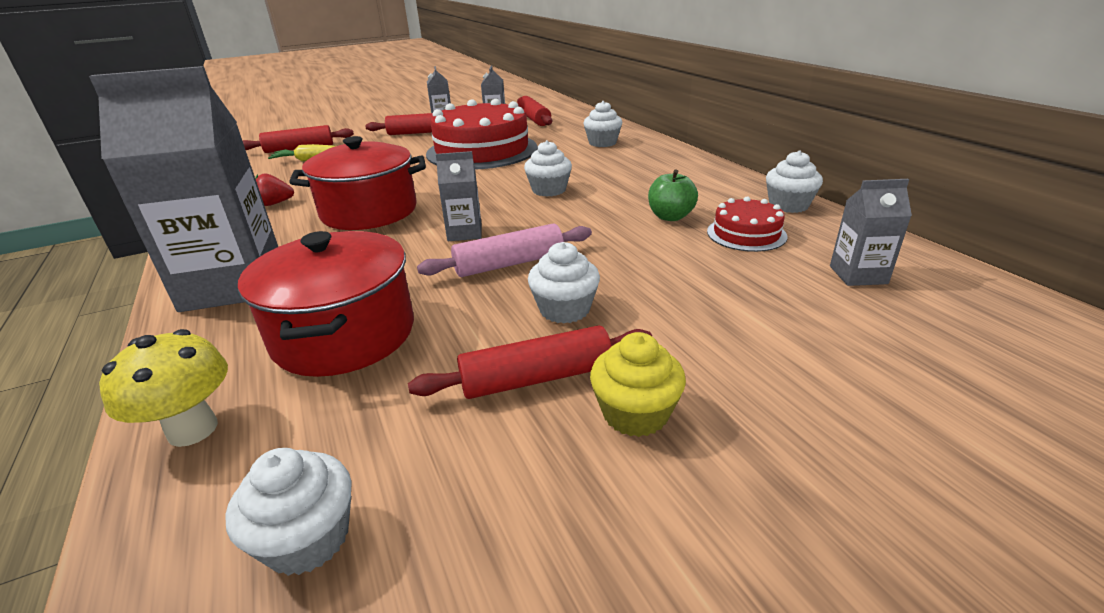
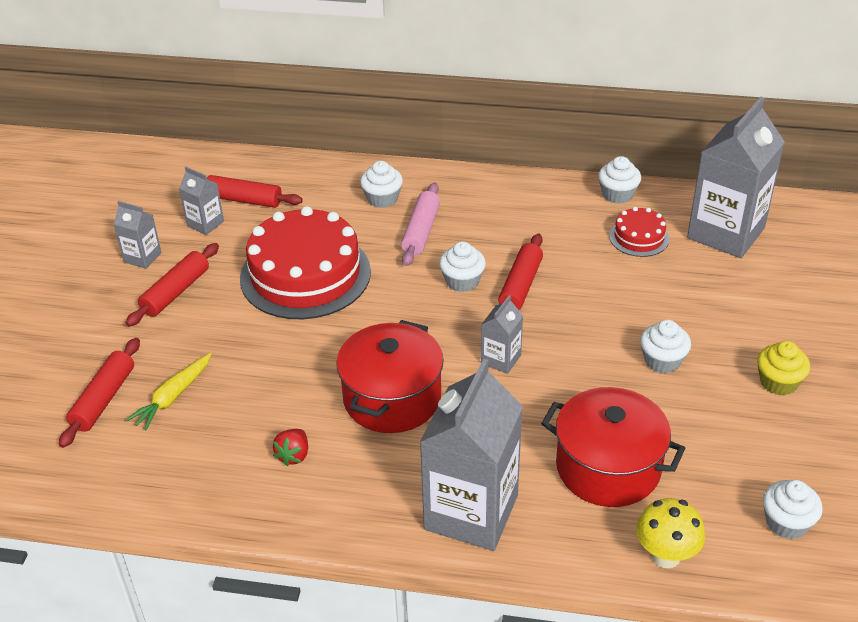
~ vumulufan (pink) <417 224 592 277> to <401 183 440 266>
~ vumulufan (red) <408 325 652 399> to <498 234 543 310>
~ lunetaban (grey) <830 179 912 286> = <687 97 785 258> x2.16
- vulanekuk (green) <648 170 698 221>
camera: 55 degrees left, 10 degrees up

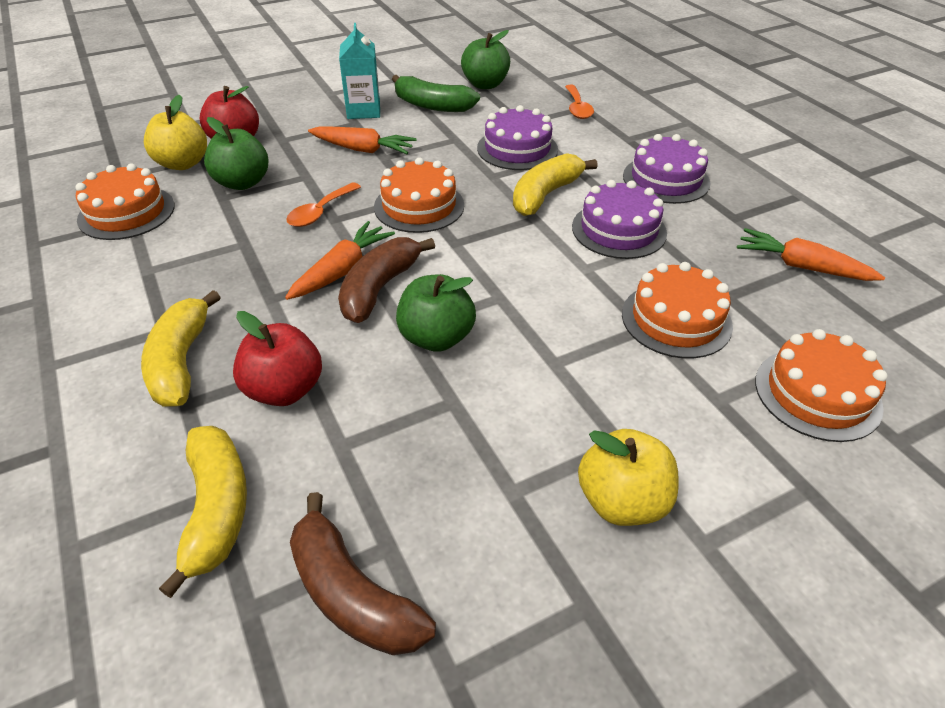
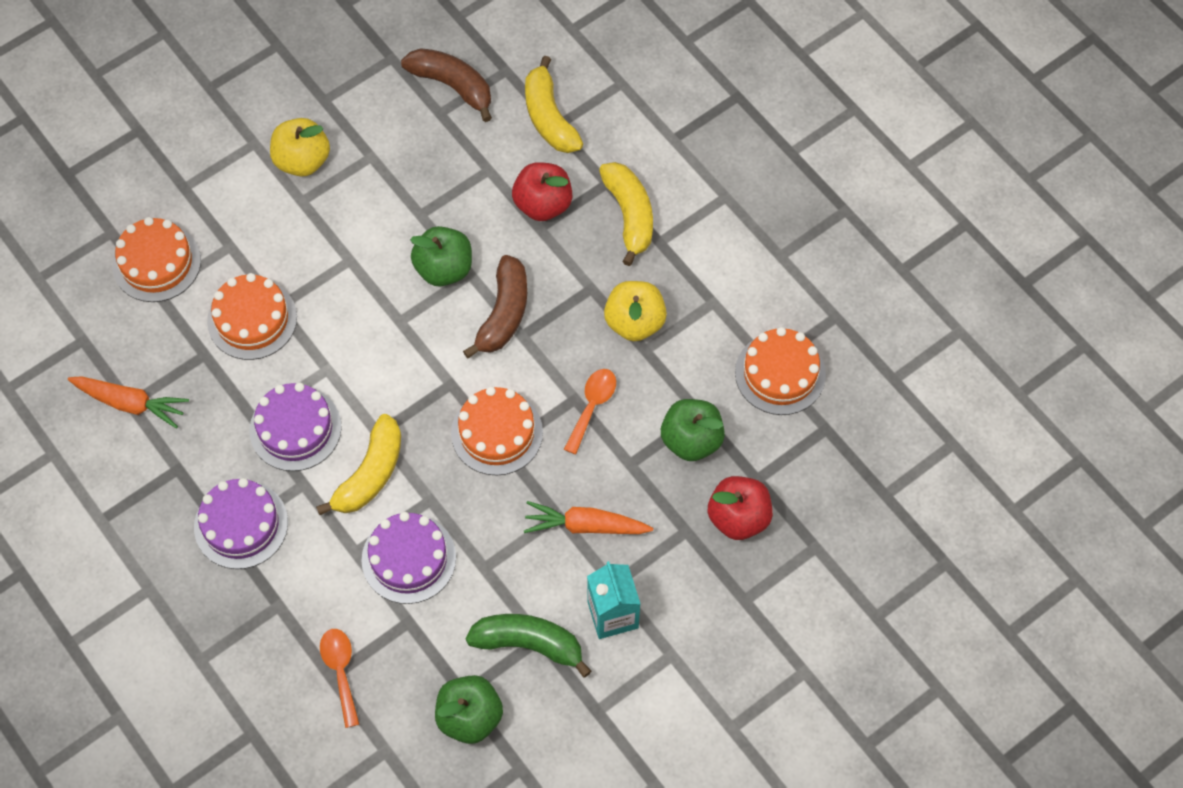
~ vulanekuk (yellow) <144 94 207 170> to <604 281 667 341>
- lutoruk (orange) <285 221 395 300>
camera: 170 degrees right, 20 degrees up

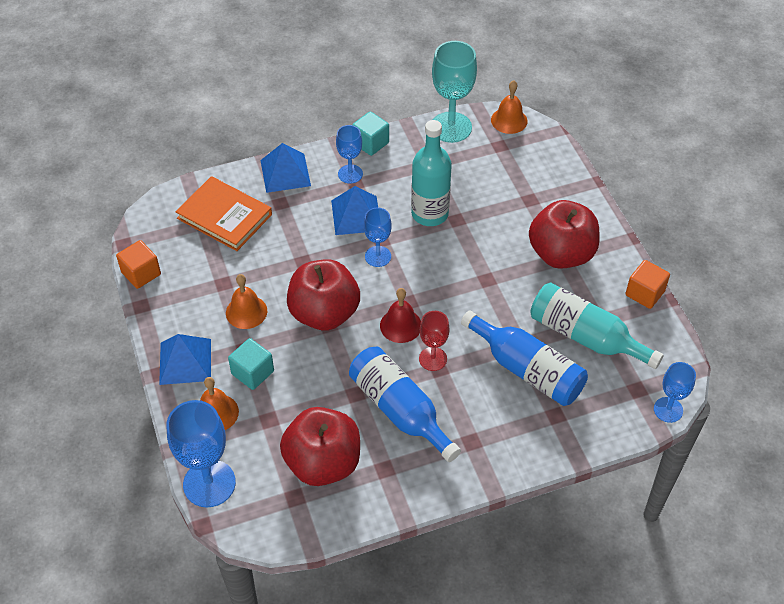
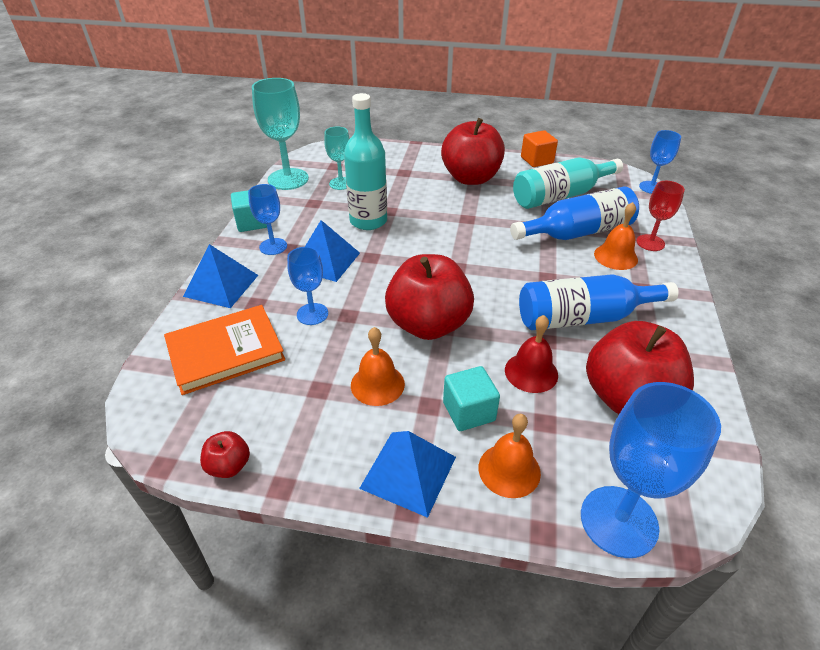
~ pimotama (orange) <116 240 161 289> to vulanekuk (red) <200 431 250 478>
~ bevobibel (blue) <364 208 392 267> to <287 247 328 325>
+ bevobibel (turquoise) <324 127 350 190>
~ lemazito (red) <380 288 421 343> to <505 315 558 393>
~ lemazito (orange) <491 80 527 134> to <594 202 638 270>
~ bevobibel (red) <419 311 450 371> to <636 181 685 251>
camera: 60 degrees left, 10 degrees down

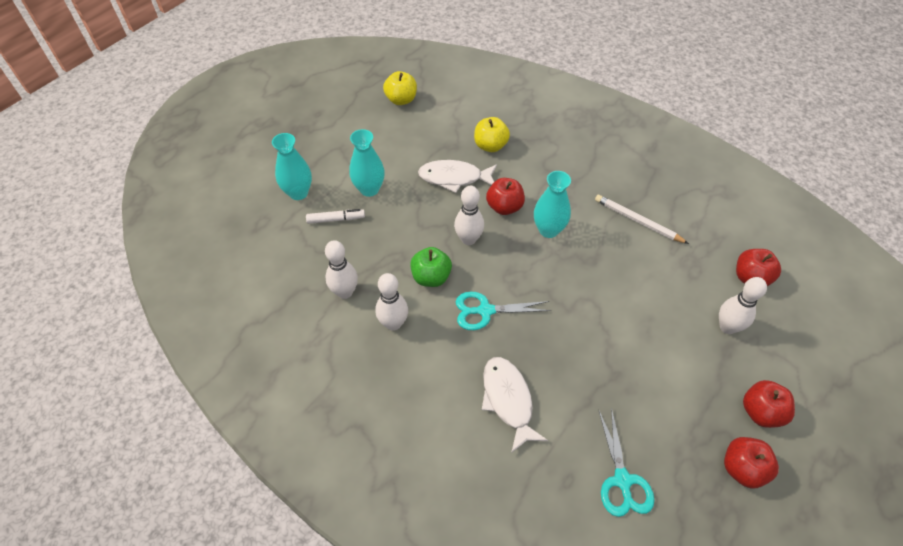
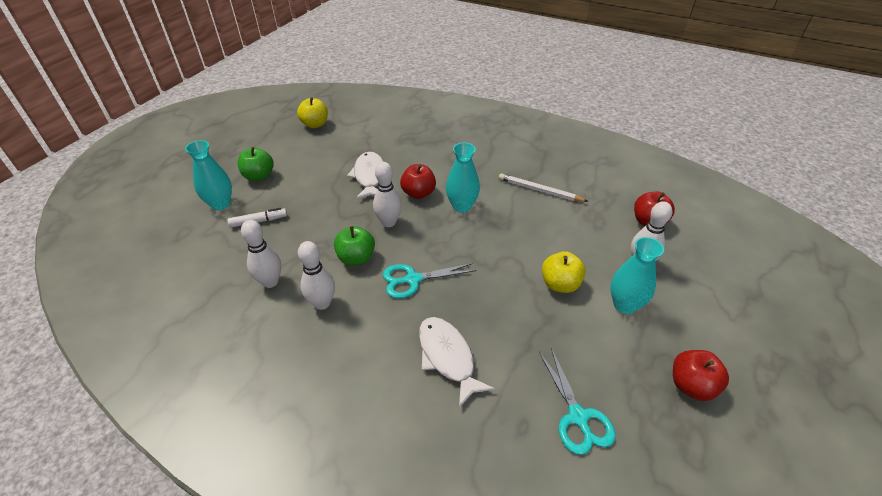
+ vulanekuk (green) <238 147 273 181>
~ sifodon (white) <418 160 497 193> = <347 152 384 199> 90 degrees clockwise
~ vulanekuk (yellow) <474 117 510 152> to <542 251 586 293>
~ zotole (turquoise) <349 129 385 197> to <611 237 664 314>
- vulanekuk (red) <743 380 795 428>
camera: 10 degrees left, 10 degrees down

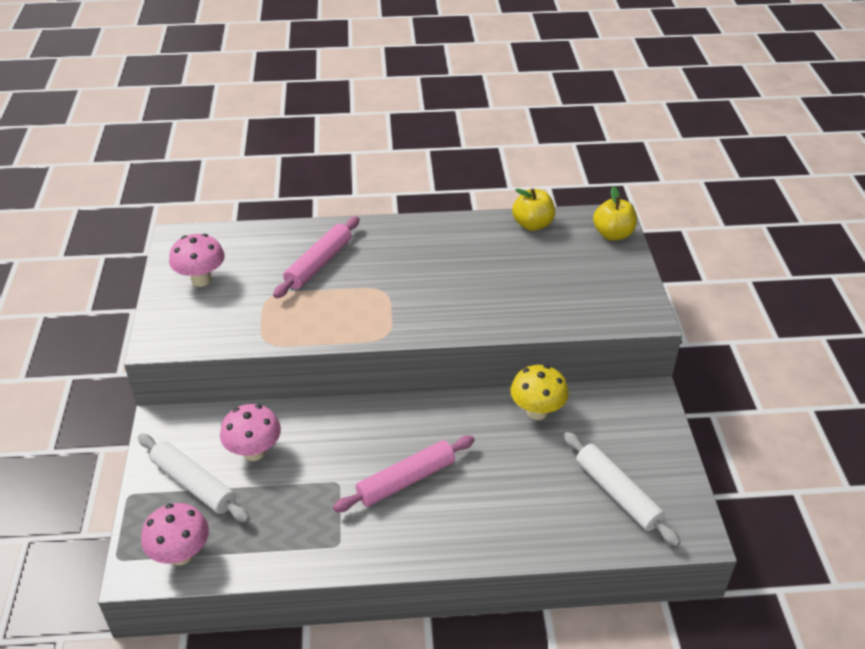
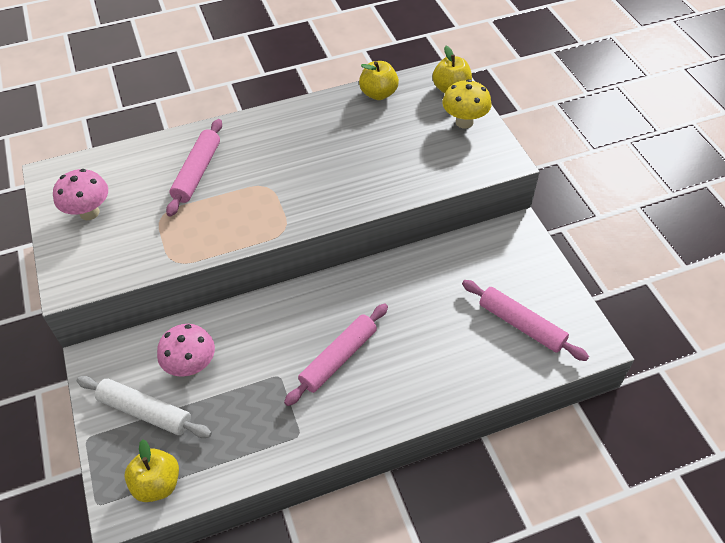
~ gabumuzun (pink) <141 503 209 565> to vulanekuk (yellow) <124 439 179 502>
~ gabumuzun (yellow) <510 365 569 420> to <442 79 492 129>
~ vumulufan (white) <564 432 681 546> to vumulufan (pink) <462 280 589 361>
camera: 15 degrees left, 10 degrees up

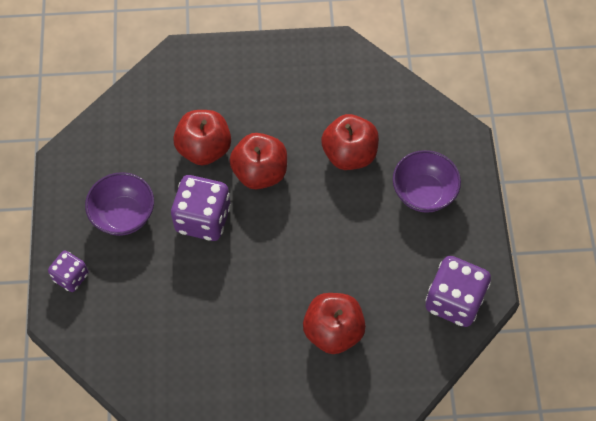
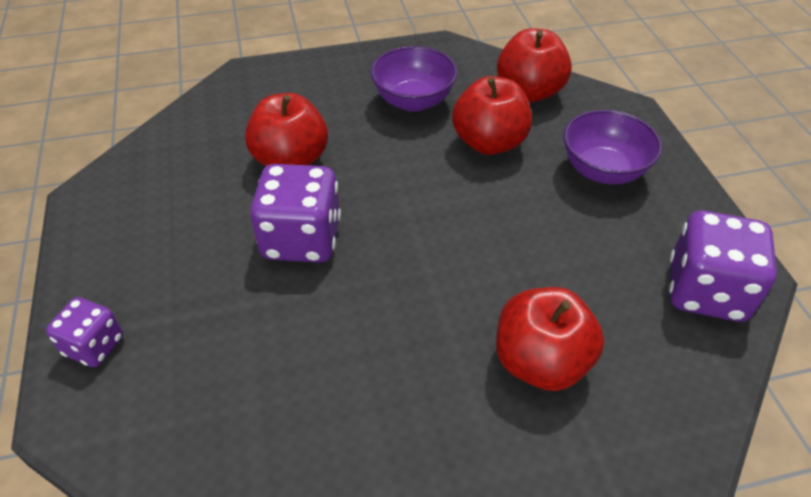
~ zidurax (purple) <85 172 154 236> to <371 46 457 112>
~ vulanekuk (red) <230 133 287 189> to <497 28 572 102>
camera: 10 degrees left, 15 degrees down

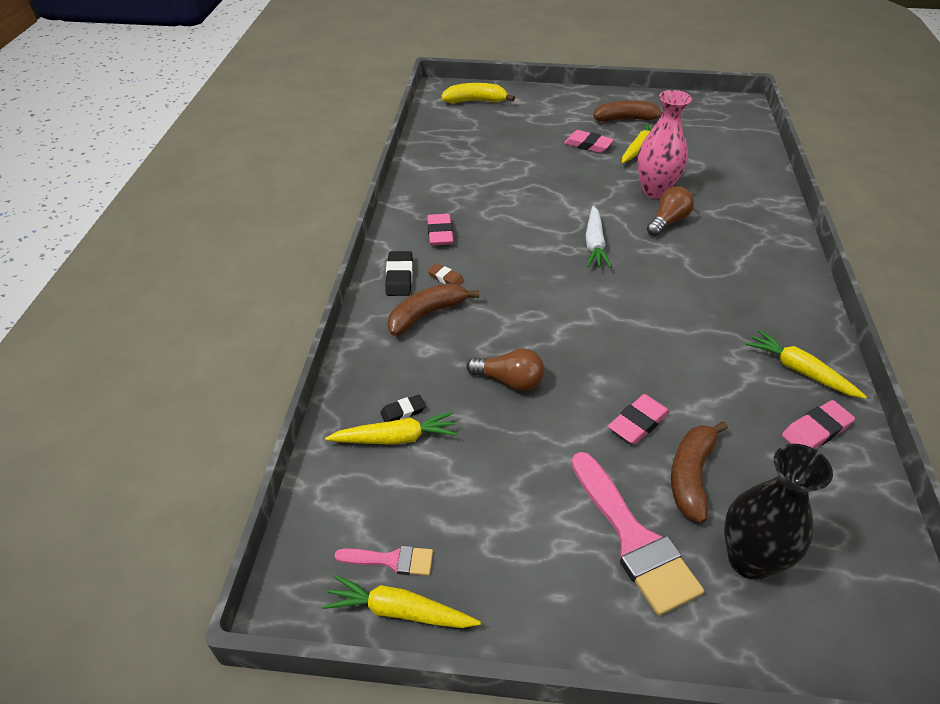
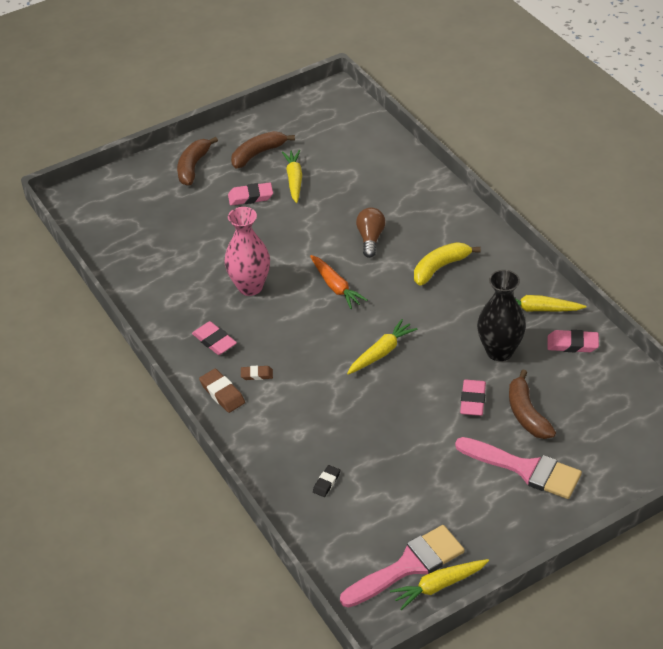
~ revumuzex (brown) <388 283 479 336> to <177 137 218 186>
~ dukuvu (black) <385 251 413 296> to dukuvu (brown) <199 369 245 413>
~ zotole (pink) <637 90 692 199> to <225 207 270 296>
~ lutoruk (white) <585 206 612 268> to lutoruk (orange) <310 255 368 309>
~ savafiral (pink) <334 545 433 576> = <340 525 465 608> x1.97
~ lutoruk (yellow) <325 412 458 445> to <347 319 418 375>
~ revumuzex (yellow) <441 83 515 104> to <414 242 481 286>
~ zotole (black) <724 444 833 580> to <477 270 526 361>
~ dukuvu (pink) <782 400 855 449> = <547 330 599 352> 75 degrees clockwise
- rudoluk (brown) <467 348 544 391>
camera: 35 degrees left, 0 degrees up

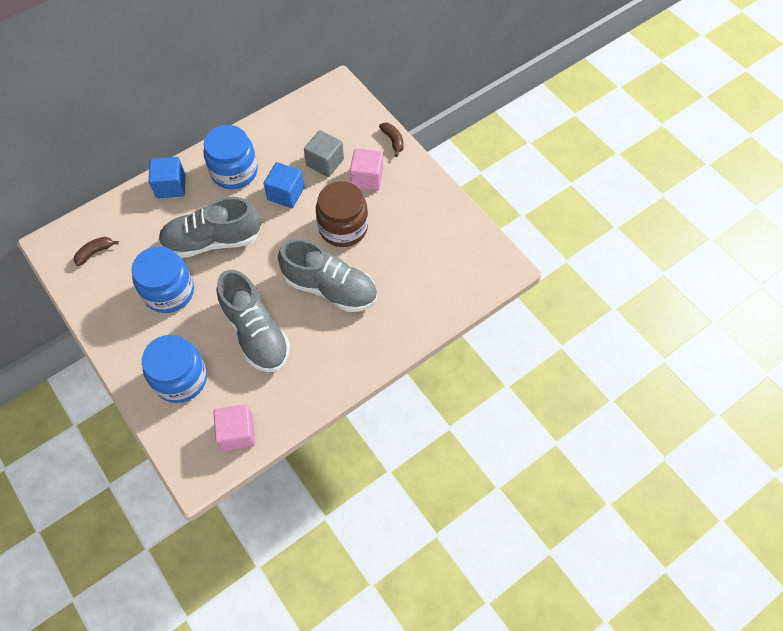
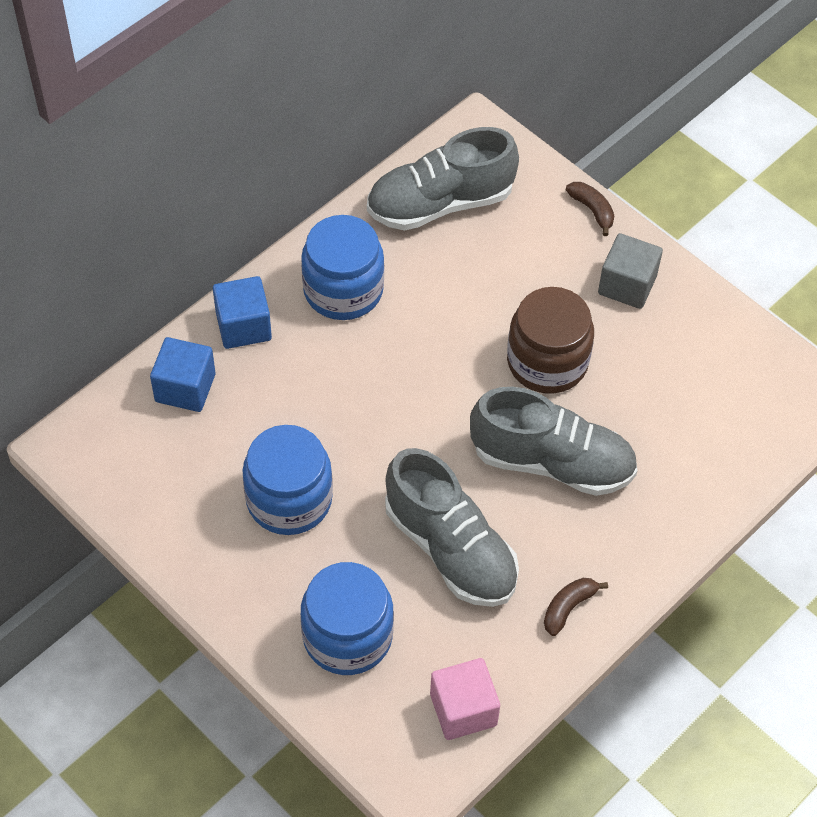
~ pimotama (blue) <263 162 304 208> to <150 337 216 412>
~ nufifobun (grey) <159 197 260 258> to <367 127 519 231>
~ revumuzex (brown) <74 237 119 266> to <544 578 608 636>
~ pimotama (grey) <304 130 344 177> to <598 233 663 309>
- pimotama (pink) <350 148 383 191>
camera: 10 degrees left, 5 degrees down

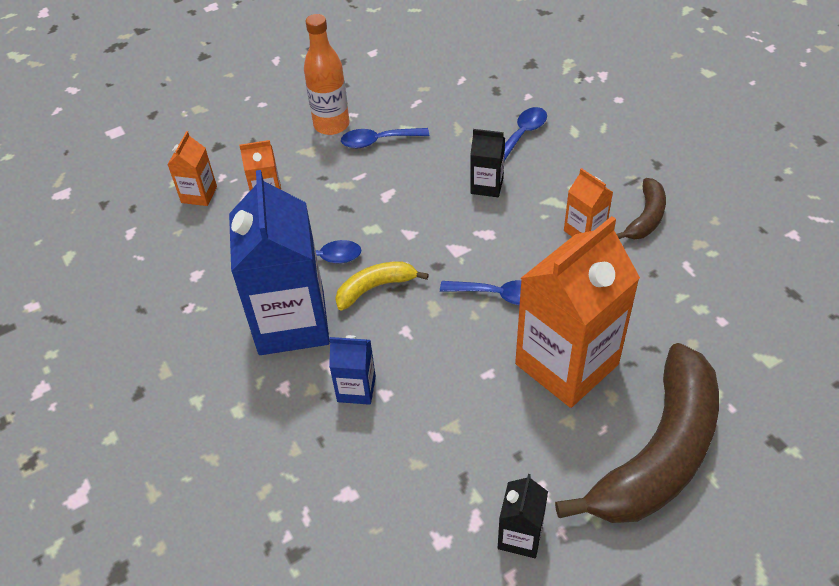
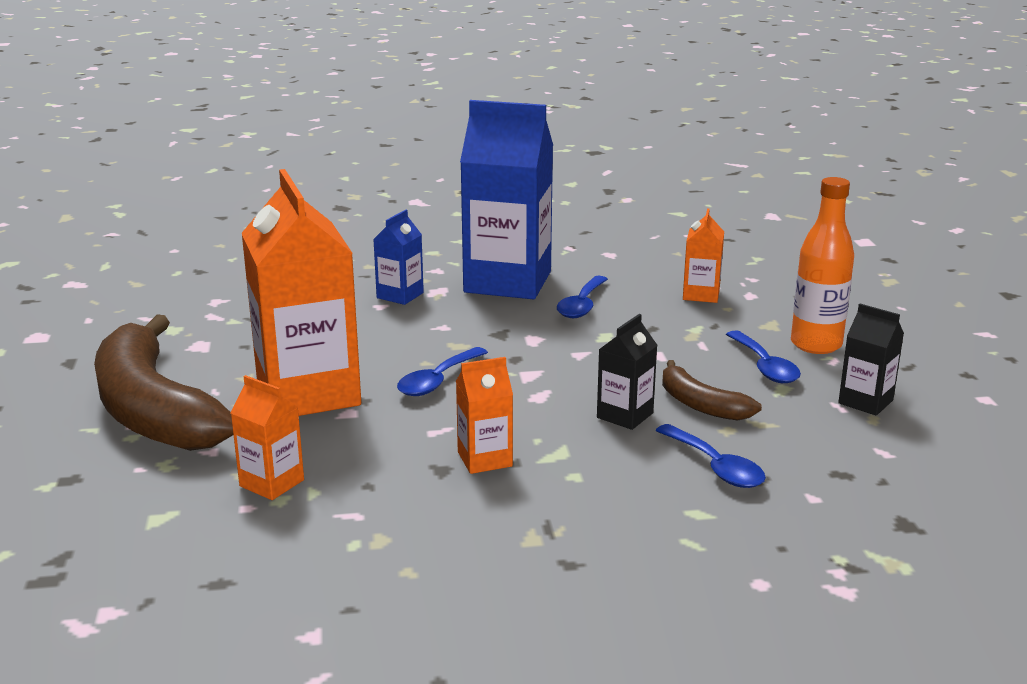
~ lunetaban (orange) <167 131 217 206> to <231 375 304 500>
~ revumuzex (brown) <617 178 666 239> to <662 360 762 420>
~ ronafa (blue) <341 128 429 148> = <726 330 801 383> 150 degrees clockwise
~ lunetaban (black) <498 474 548 558> to <838 304 904 416>
- revumuzex (yellow) <335 261 429 310>
camera: 110 degrees right, 25 degrees down

